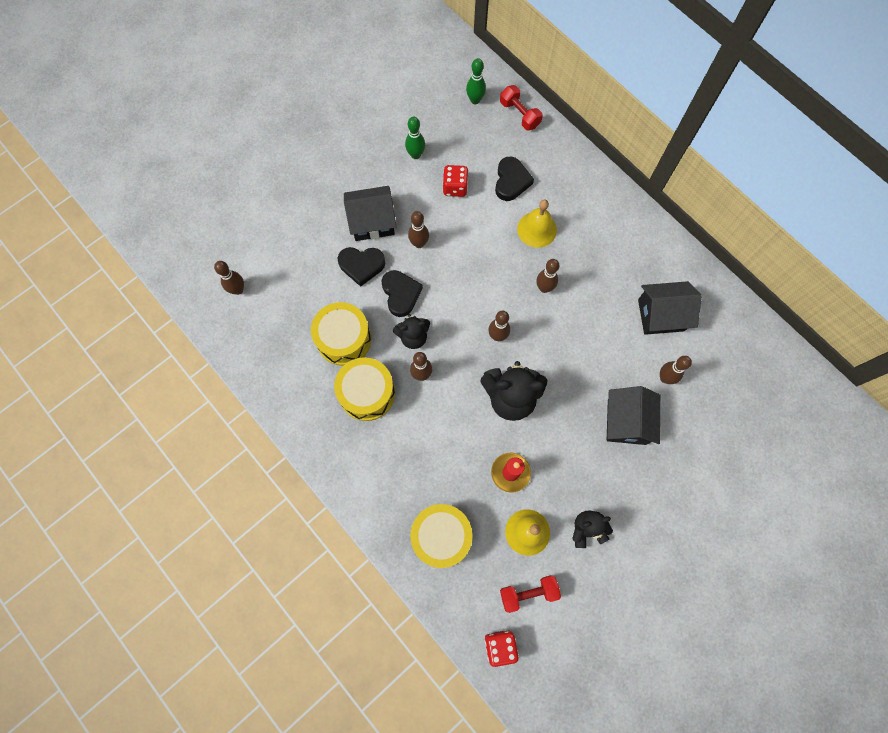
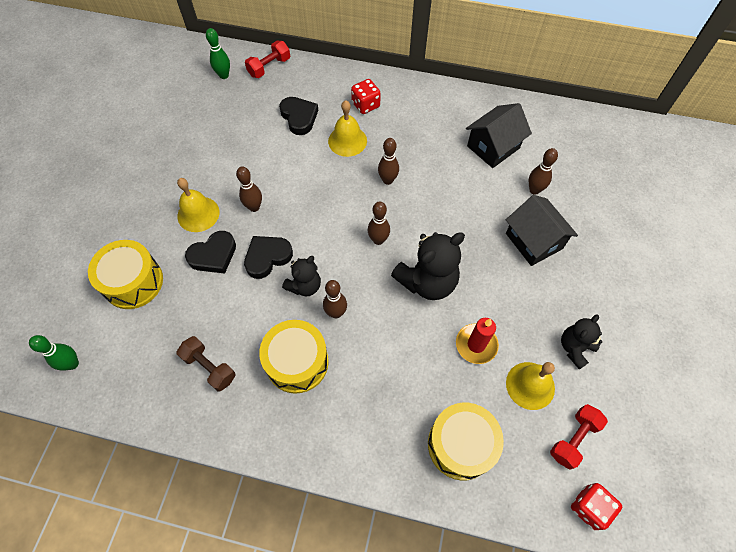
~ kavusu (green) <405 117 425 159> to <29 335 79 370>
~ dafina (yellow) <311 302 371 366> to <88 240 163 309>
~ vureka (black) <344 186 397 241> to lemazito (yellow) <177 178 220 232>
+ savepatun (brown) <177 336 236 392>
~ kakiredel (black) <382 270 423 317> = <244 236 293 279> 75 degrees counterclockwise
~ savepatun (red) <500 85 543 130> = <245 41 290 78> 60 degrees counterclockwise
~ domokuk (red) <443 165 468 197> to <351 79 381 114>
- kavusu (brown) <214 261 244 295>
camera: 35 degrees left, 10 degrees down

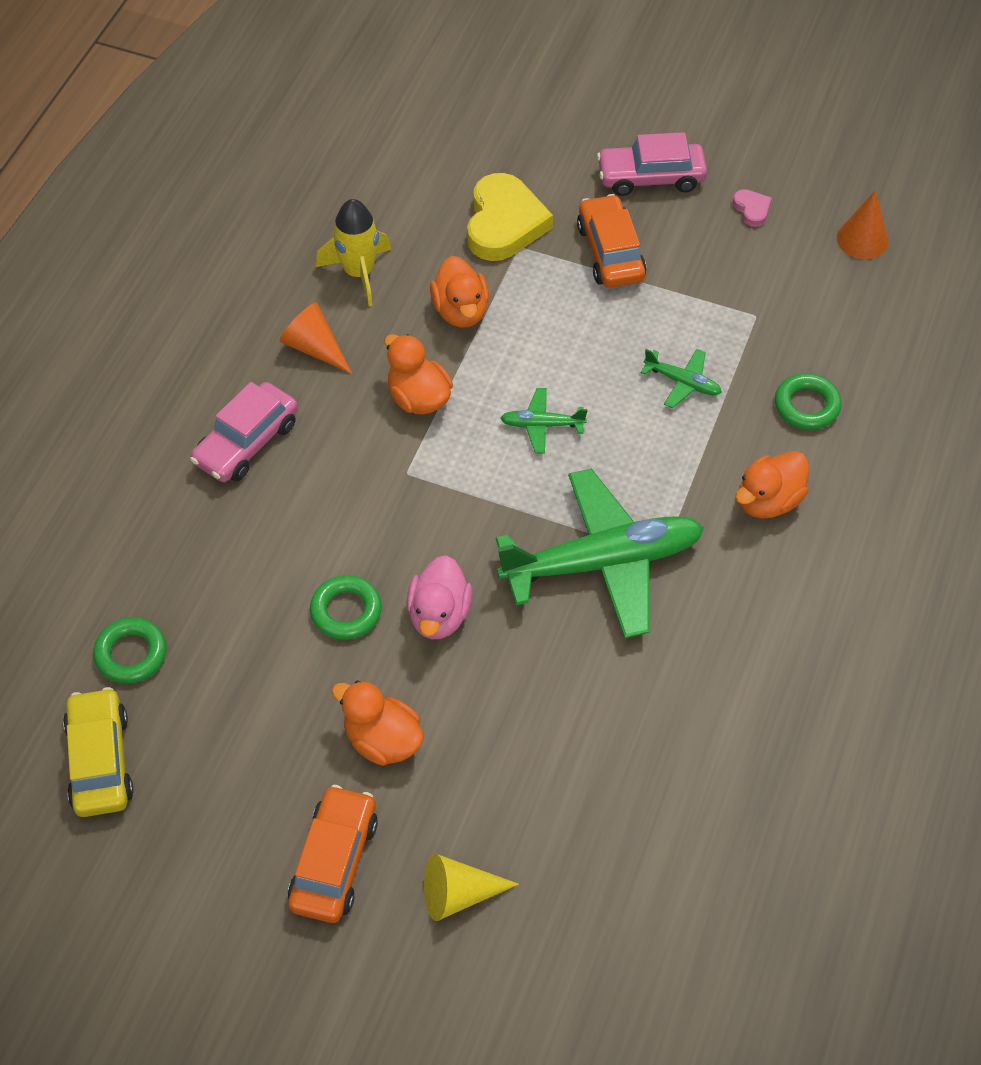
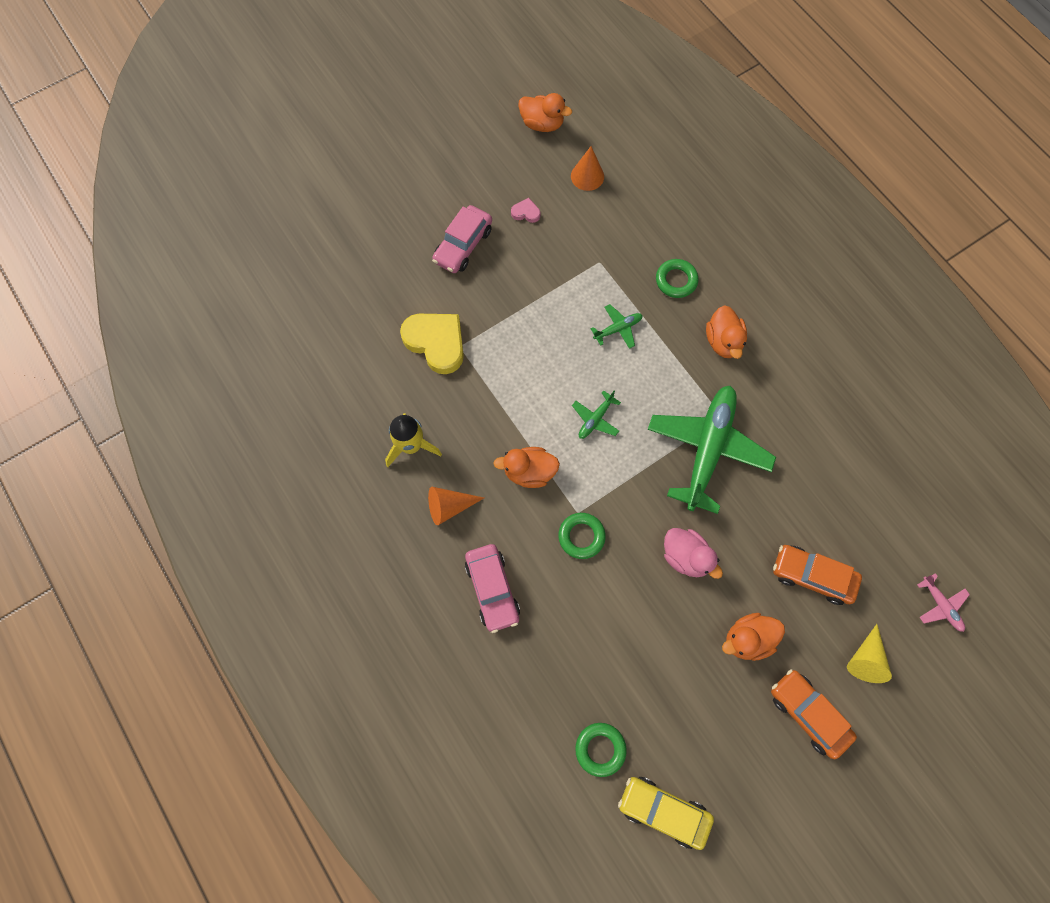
~ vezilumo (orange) <430 256 489 327> to <518 93 572 132>
~ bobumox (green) <310 575 382 640> to <558 513 606 559>
~ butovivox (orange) <577 194 646 288> to <773 545 862 605>
+ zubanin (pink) <917 573 970 632>
camera: 55 degrees left, 15 degrees up

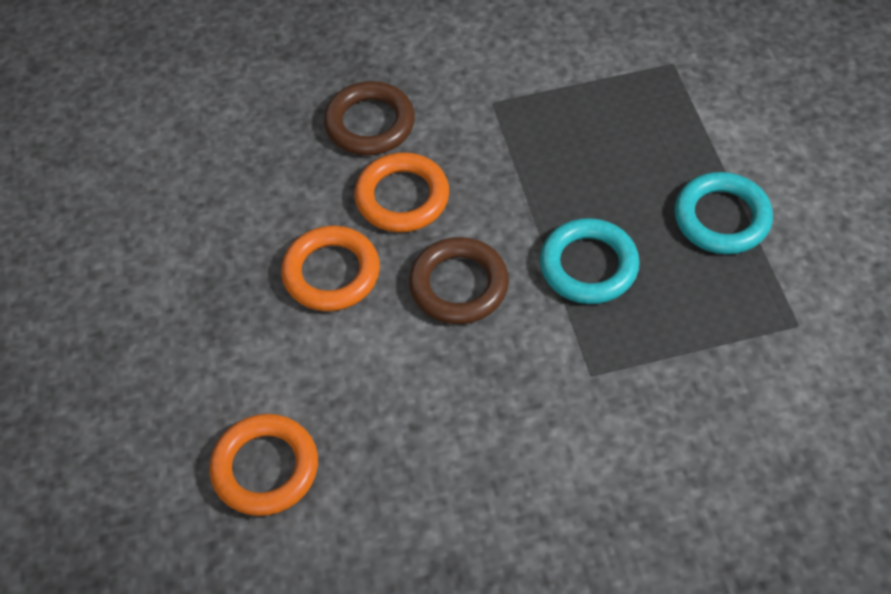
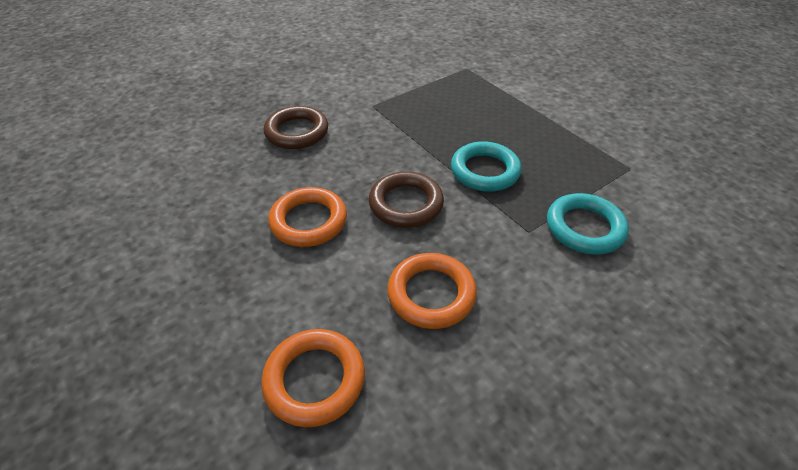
~ bobumox (orange) <354 152 449 232> to <387 253 477 329>
~ bobumox (turquoise) <674 172 773 254> to <547 193 629 255>
camera: 25 degrees left, 10 degrees down

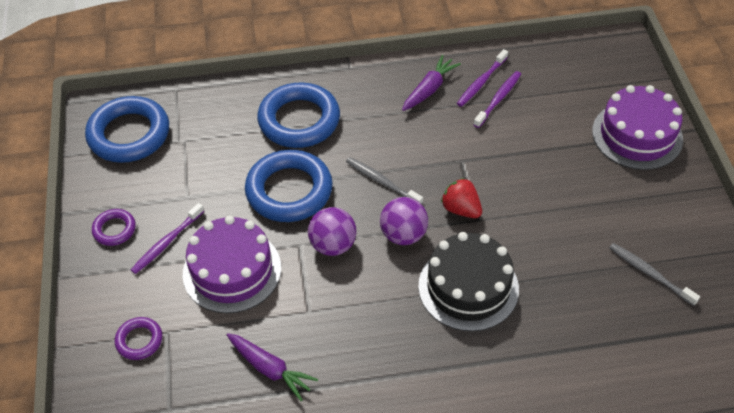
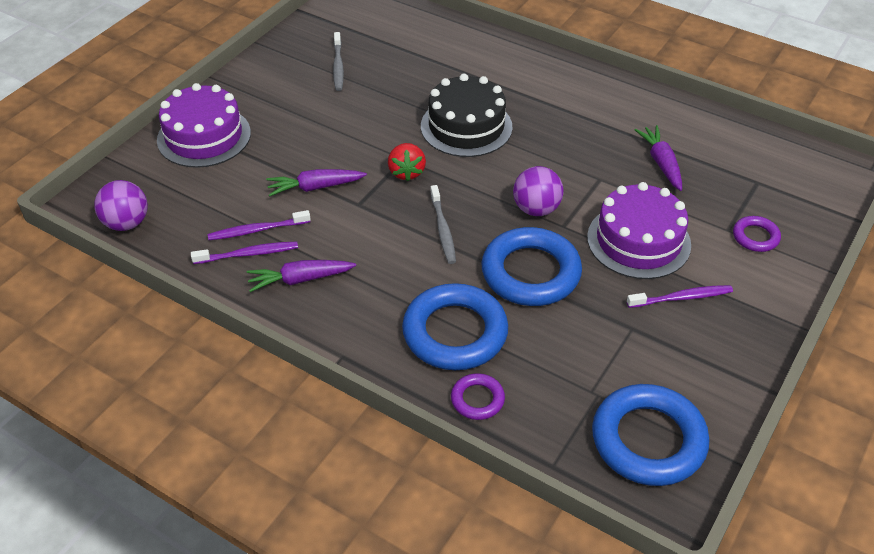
~ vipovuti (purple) <380 197 428 245> to <94 180 148 231>
+ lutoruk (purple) <266 169 367 196>
~ bobumox (purple) <92 209 136 246> to <451 373 505 420>
camera: 140 degrees left, 5 degrees down

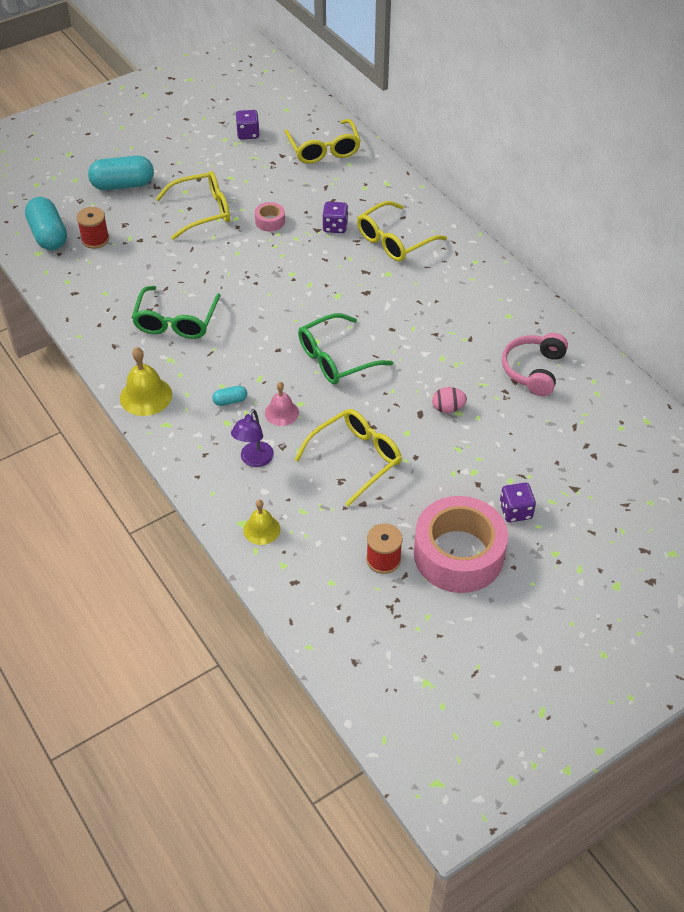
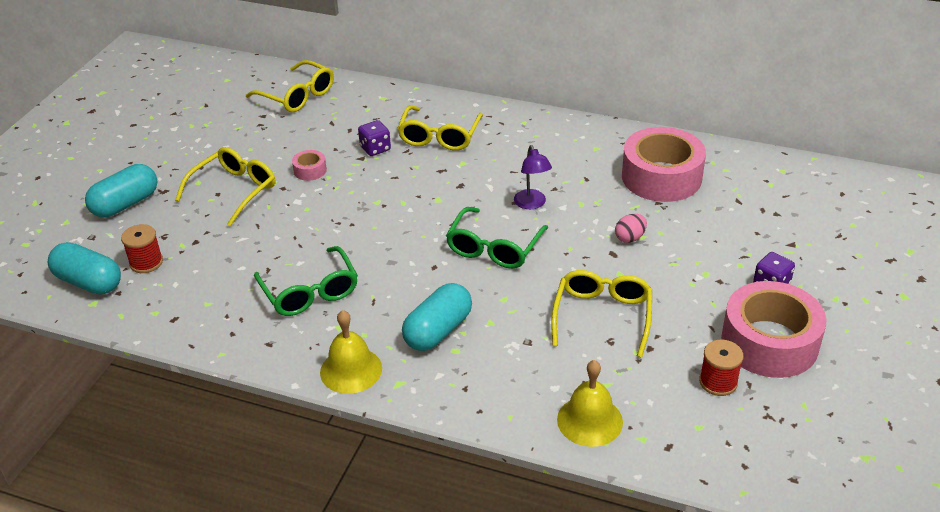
~ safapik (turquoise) <212 386 247 406> = <402 283 472 351> x2.16
~ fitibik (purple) <231 409 274 467> to <514 145 552 209>
~ lemazito (yellow) <243 499 280 545> = <557 360 623 447> x1.54
~ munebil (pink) <502 333 568 396> to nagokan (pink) <622 127 706 202>
- domokuk (purple) <235 110 260 140>
- lemazito (pink) <265 382 299 426>
camera: 35 degrees left, 10 degrees down

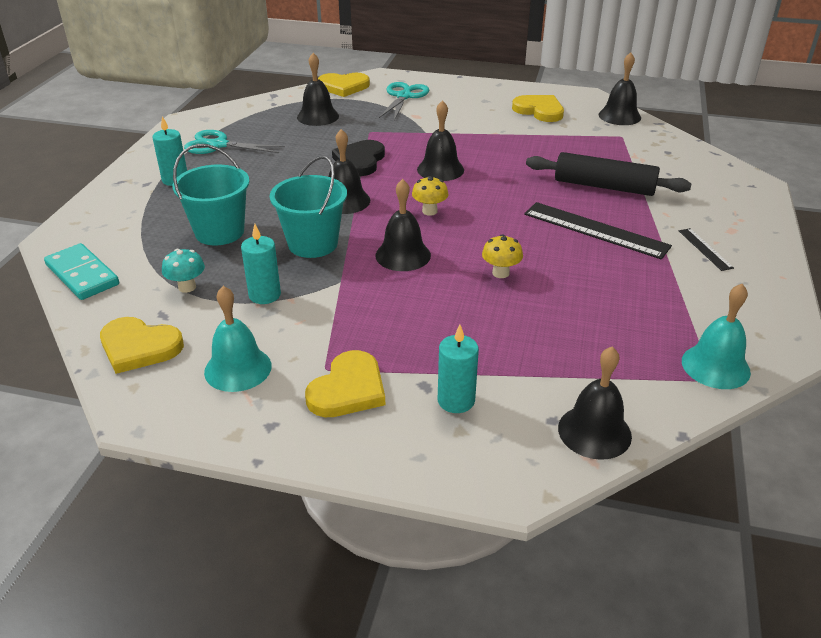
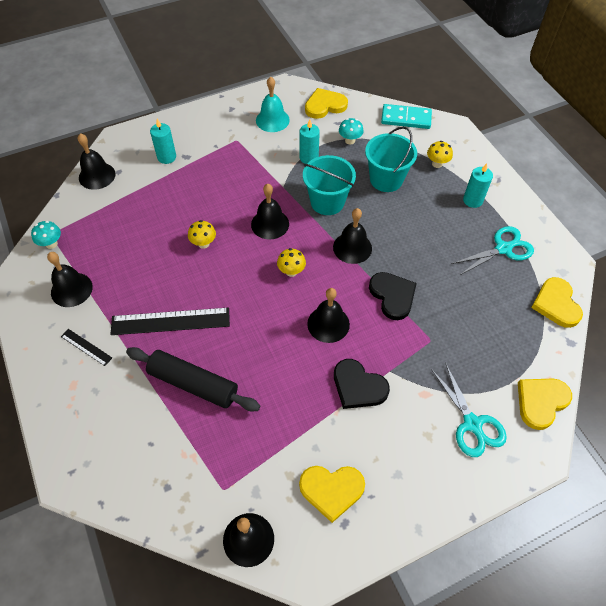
~ lemazito (turquoise) <682 284 751 389> to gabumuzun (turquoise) <31 221 61 249>
~ lemazito (black) <297 53 339 126> to <47 252 93 307>
~ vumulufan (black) <526 152 691 196> = <126 347 260 412> 45 degrees clockwise
+ kakiredel (black) <334 359 390 409>
+ gabumuzun (yellow) <427 141 453 168>
~ kakiredel (yellow) <305 350 385 417> to <531 277 583 328>
camera: 140 degrees right, 20 degrees up

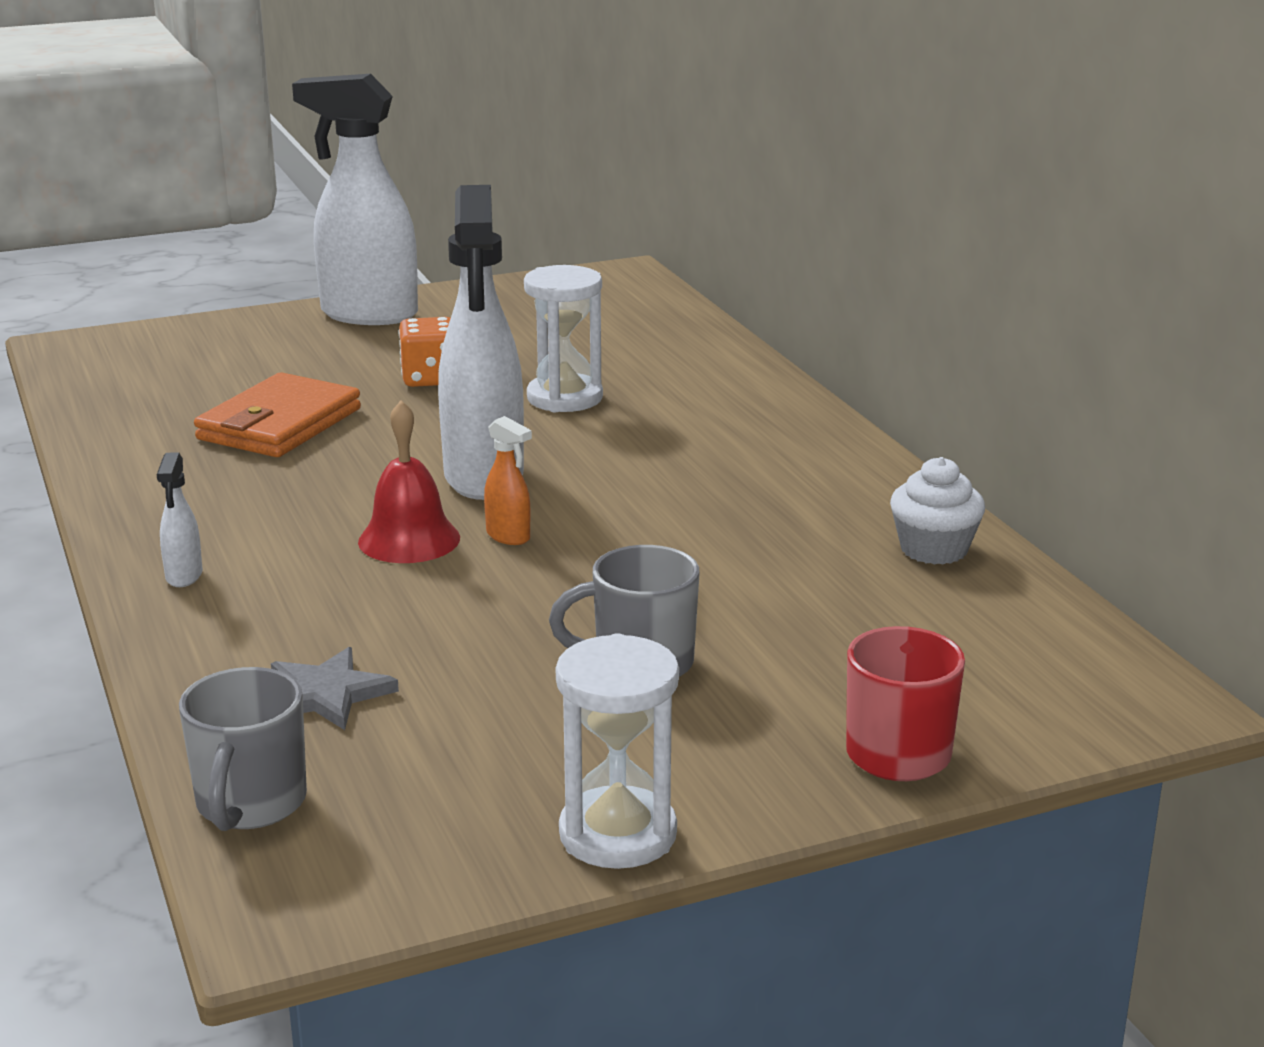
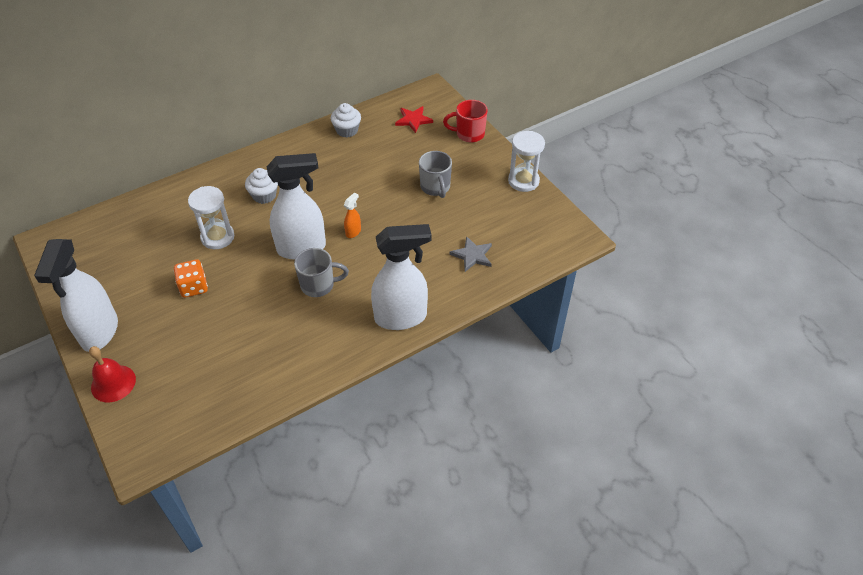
~ lemazito (red) <358 400 460 563> to <89 346 136 402>
+ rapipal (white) <245 168 278 204>
~ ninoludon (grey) <179 667 307 831> to <294 248 349 297>
~ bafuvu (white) <157 453 203 587> = <371 224 431 330> x2.48
+ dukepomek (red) <395 106 433 133>
- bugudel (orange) <194 372 361 457>
camera: 100 degrees left, 25 degrees up

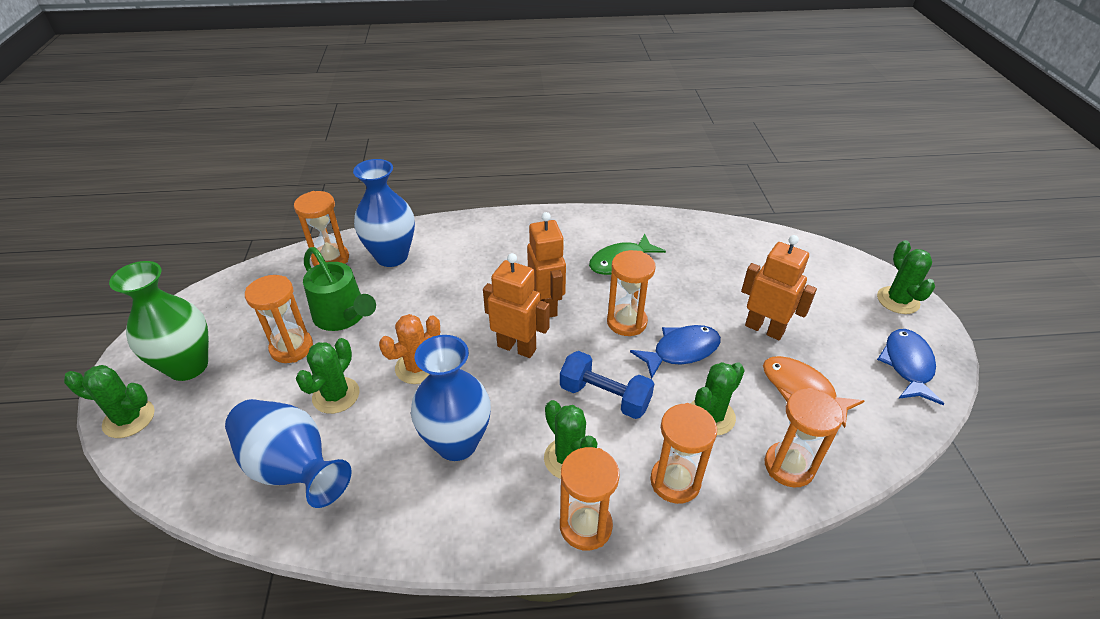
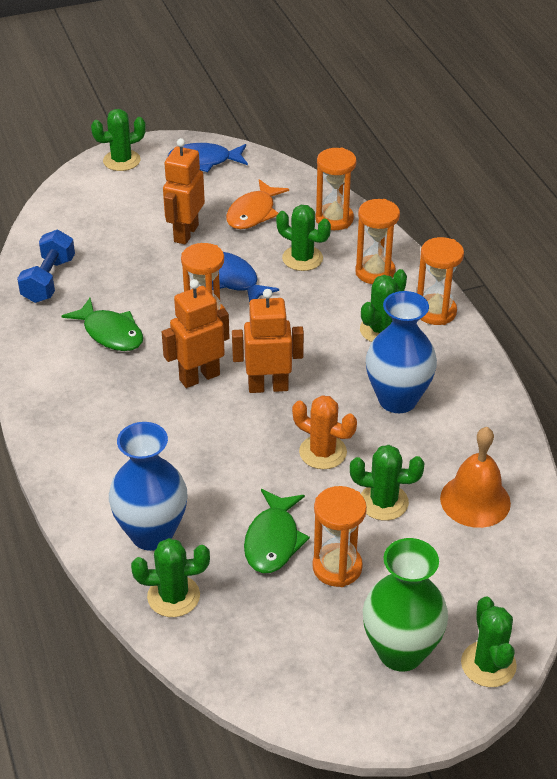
~ savepatun (blue) <560 351 654 419> to <17 230 75 303>
~ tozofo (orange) <294 191 349 266> to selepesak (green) <131 538 210 617>
~ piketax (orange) <483 253 550 358> = <232 289 304 393> 75 degrees clockwise
~ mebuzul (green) <303 247 376 331> to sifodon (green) <244 489 310 573>
~ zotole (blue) <225 399 352 508> to lemazito (orange) <440 427 511 528>
camera: 105 degrees left, 0 degrees up

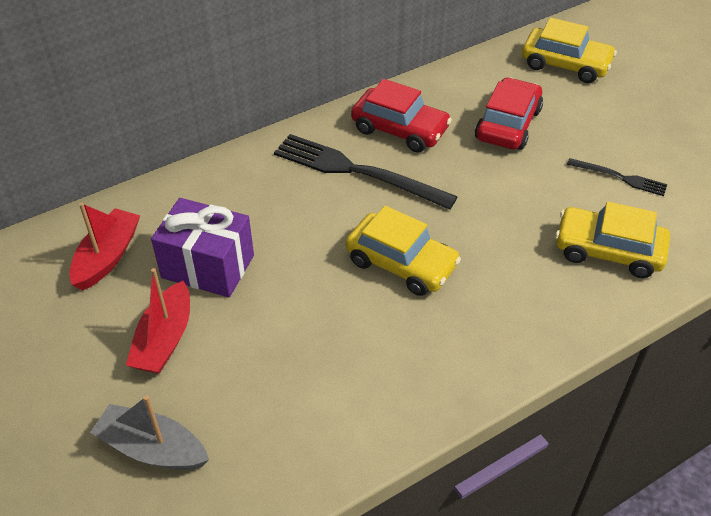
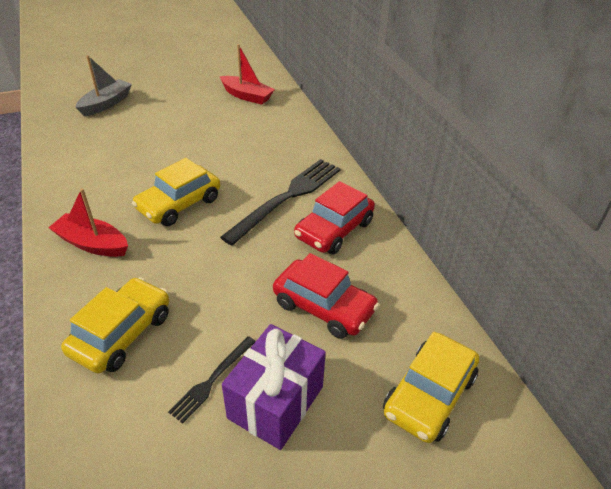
~ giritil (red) <126 268 190 374> to <48 188 128 257>
~ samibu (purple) <151 198 254 297> to <222 324 326 450>
camera: 100 degrees right, 5 degrees down

